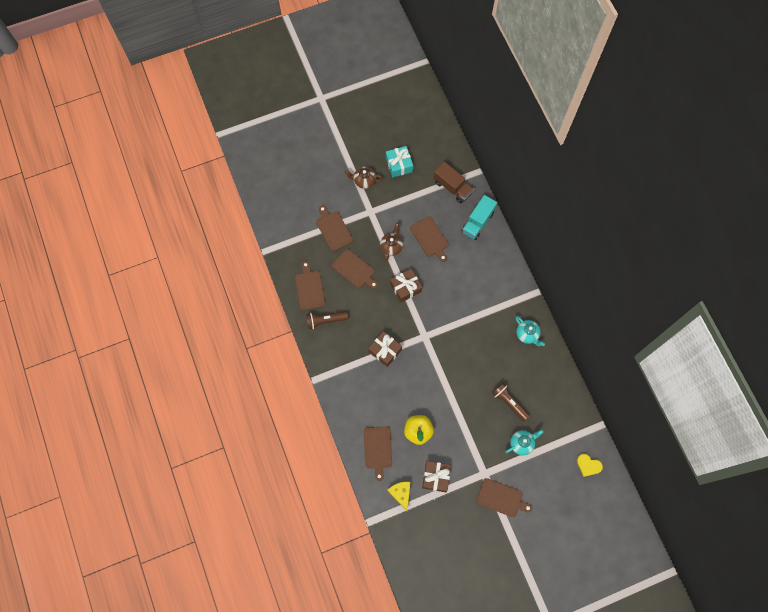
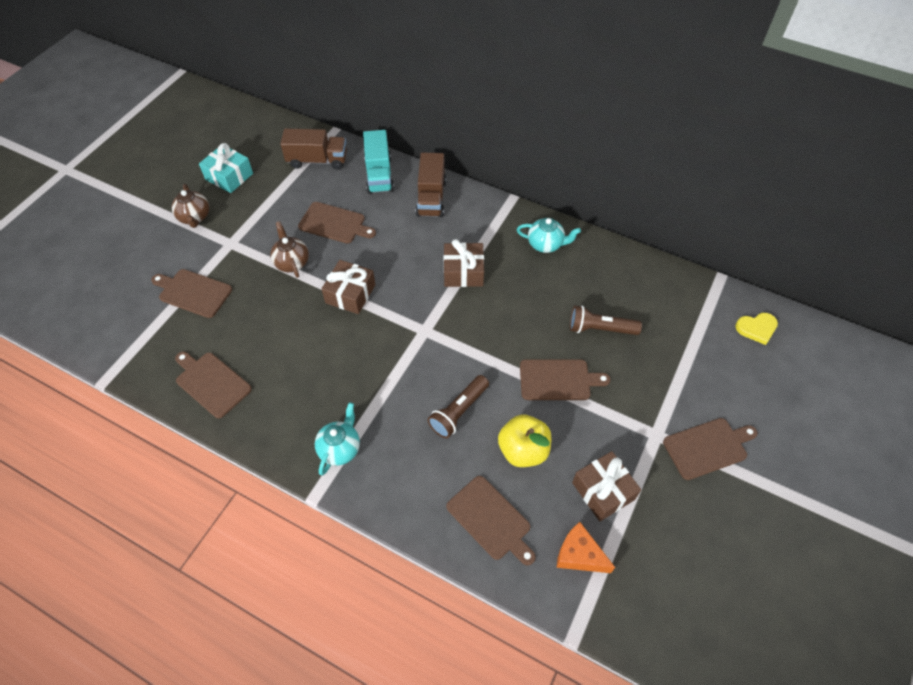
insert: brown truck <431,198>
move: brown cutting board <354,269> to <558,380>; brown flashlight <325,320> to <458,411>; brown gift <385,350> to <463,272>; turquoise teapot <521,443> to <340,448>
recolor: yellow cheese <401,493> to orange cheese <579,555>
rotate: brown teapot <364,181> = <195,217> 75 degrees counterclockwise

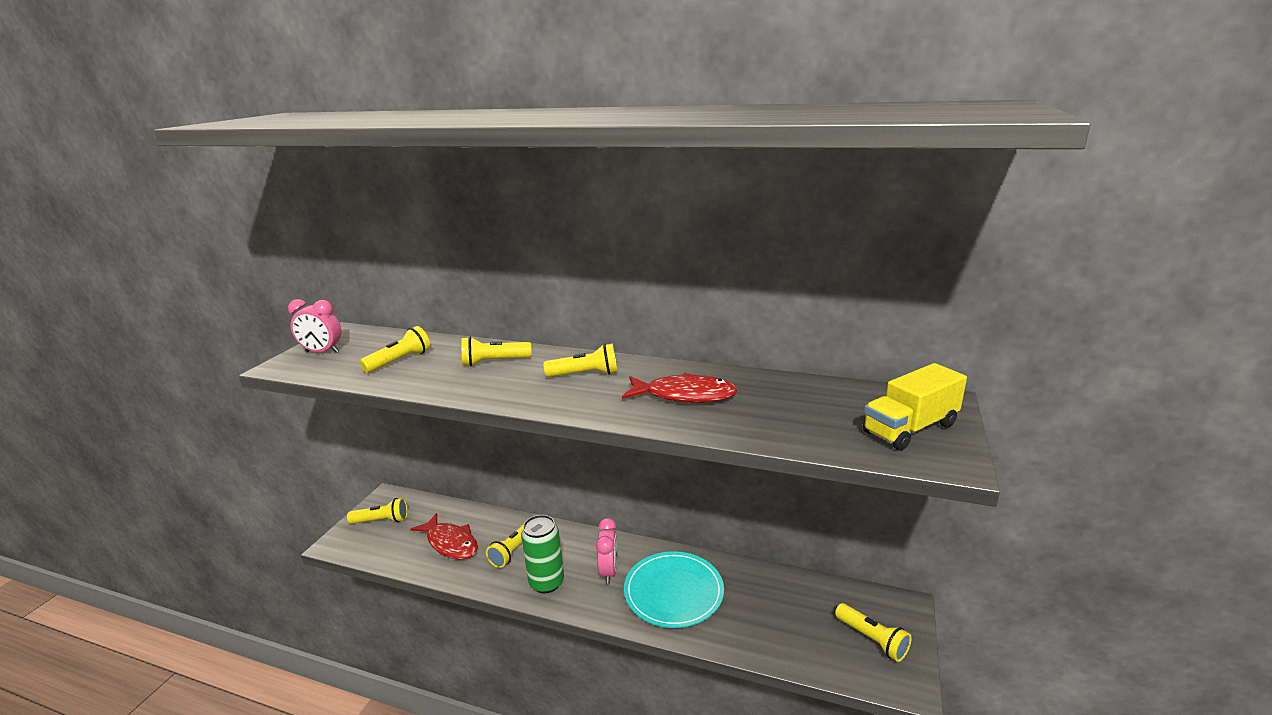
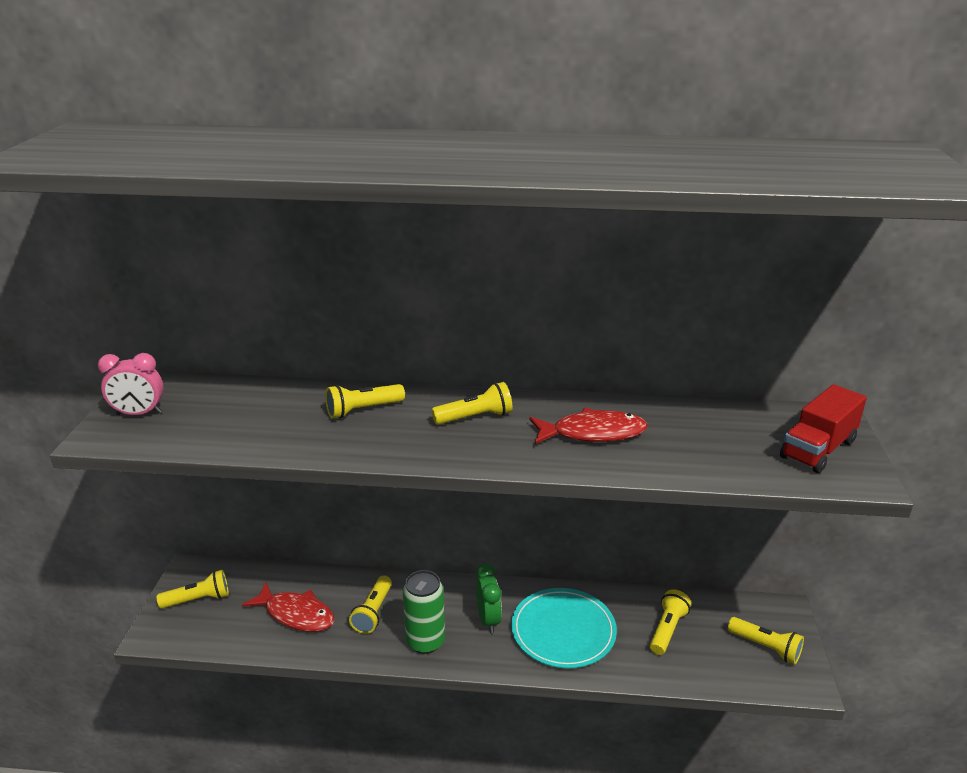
move: yellow flashlight <400,361> to <667,629>
recolor: yellow truck <910,428> to red truck <818,449>; pink clock <609,571> to green clock <488,619>

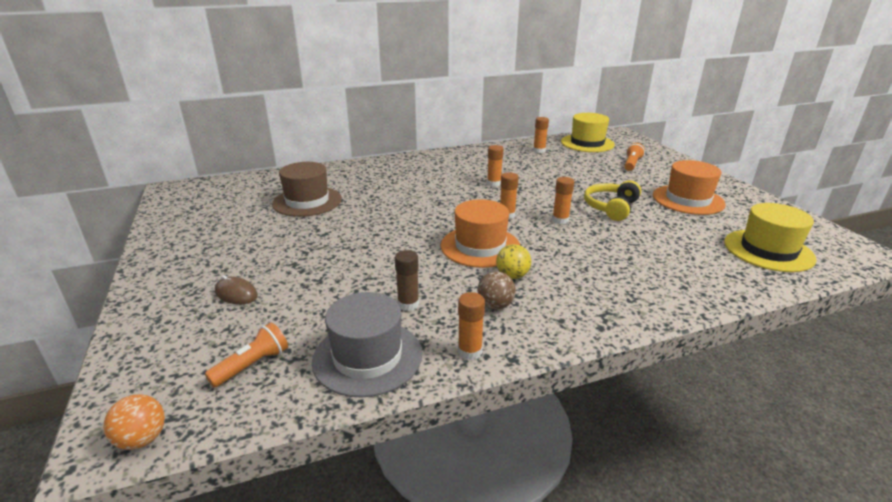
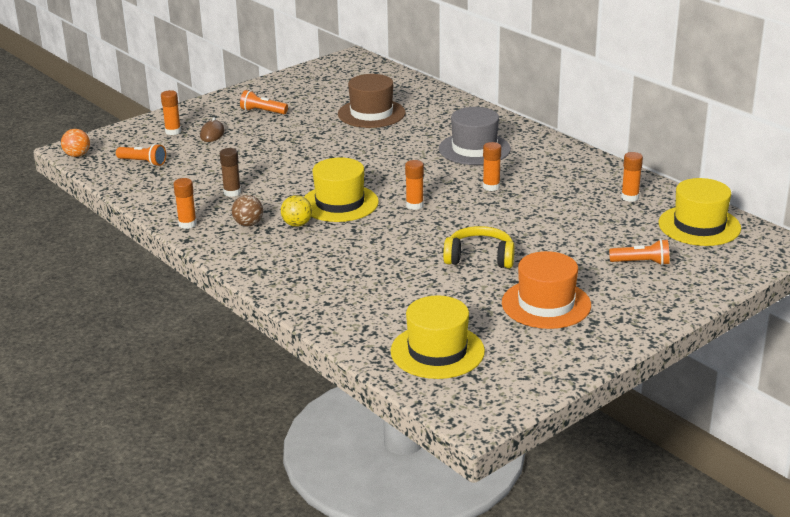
insert: orange flashlight <262,111>
move: orange glue stick <560,220> to <173,131>; grey hat <367,357> to <474,149>
recolor: orange hat <480,246> to yellow hat <339,203>

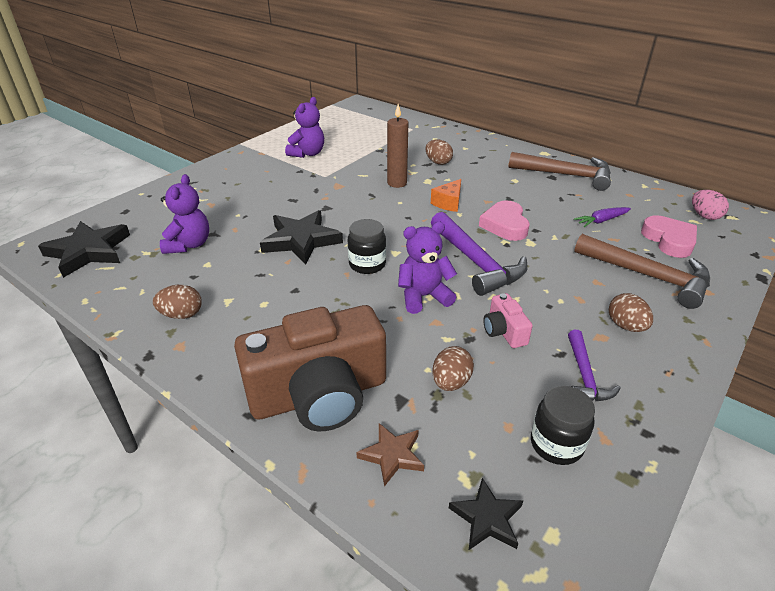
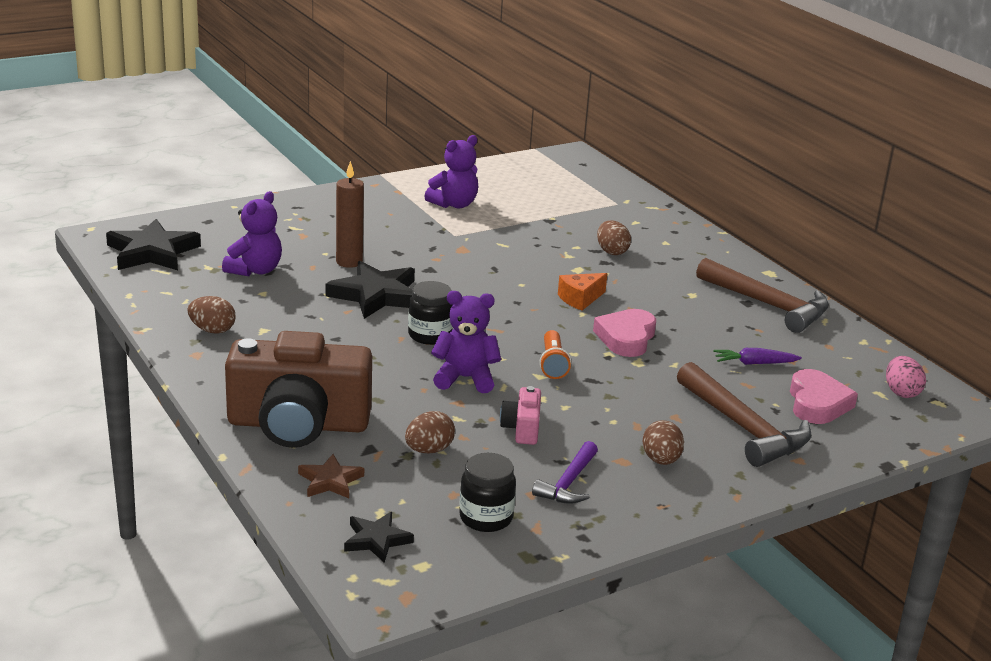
move: brown candle <397,183> to <349,262>
replace: purple hammer <475,262> to orange flashlight <553,364>

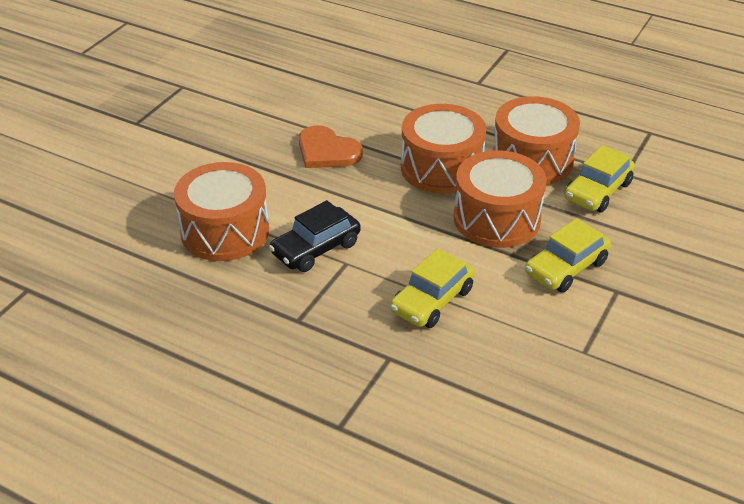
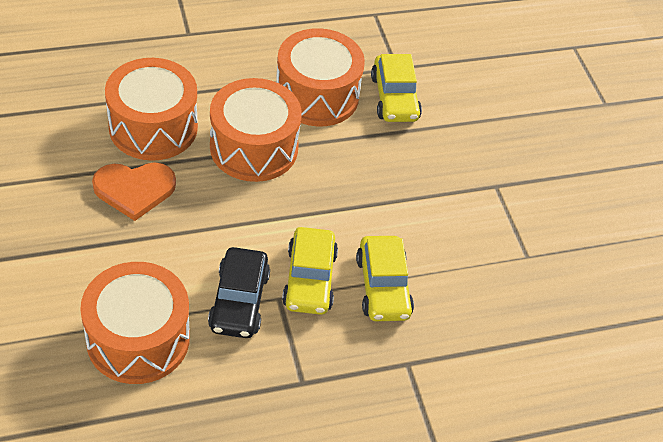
move: orange drum <496,218> to <153,127>; yellow car <566,268> to <309,279>

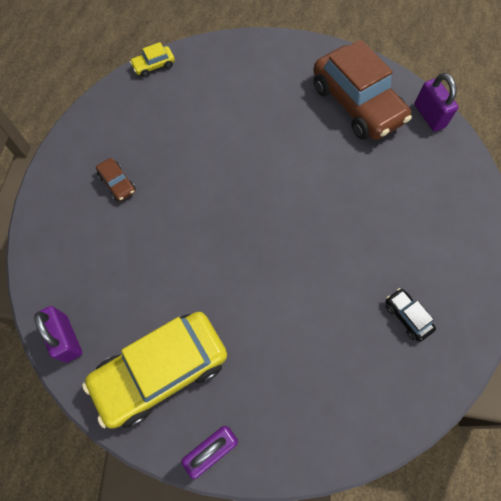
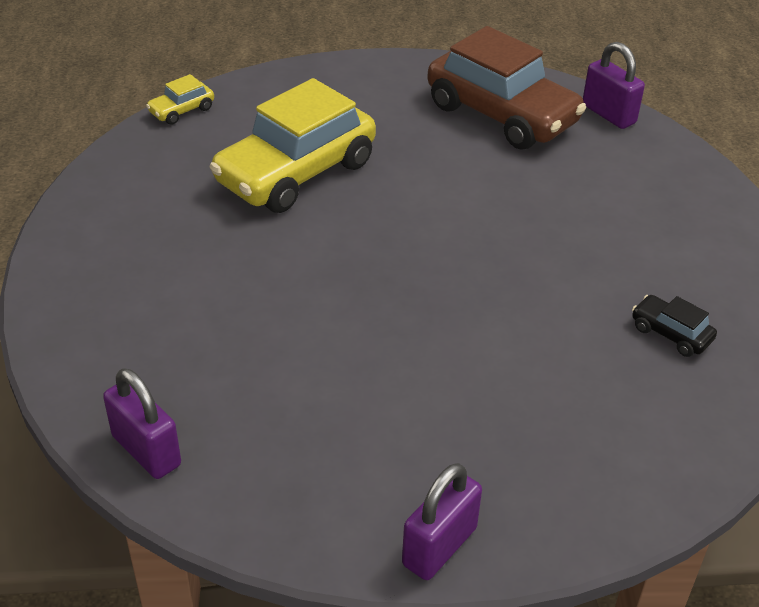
delete: brown car <117,183>
move: yellow car <161,371> to <296,173>

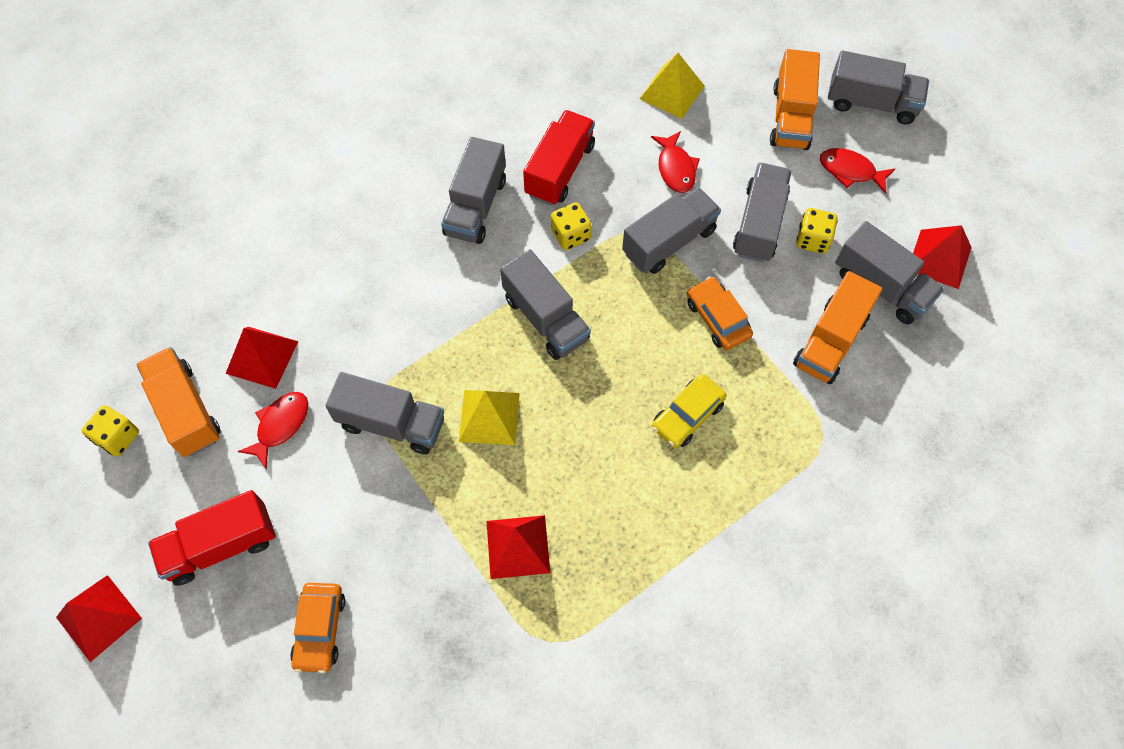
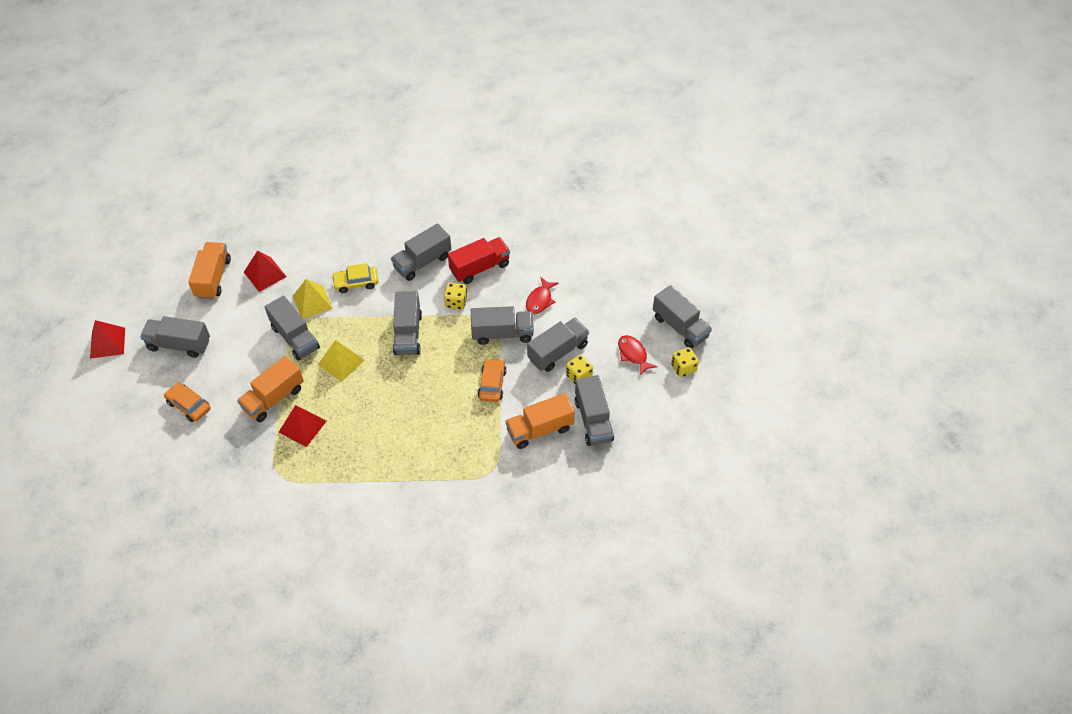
delete: red pyramid <939,259>; red fish <280,426>
move: orange truck <790,117> to <273,398>; yellow pyramid <672,92> to <312,302>; yellow car <687,415> to <356,283>; yellow dice <118,437> to <683,368>
recolor: red truck <221,545> to grey truck <179,344>
rotate: orange car <320,629> = <189,405> 90 degrees clockwise

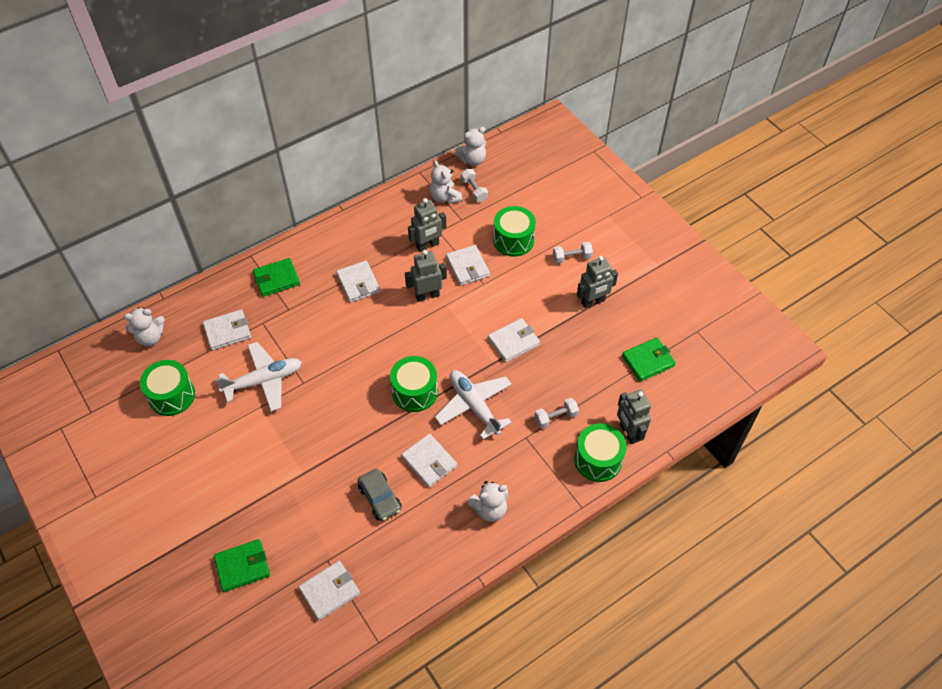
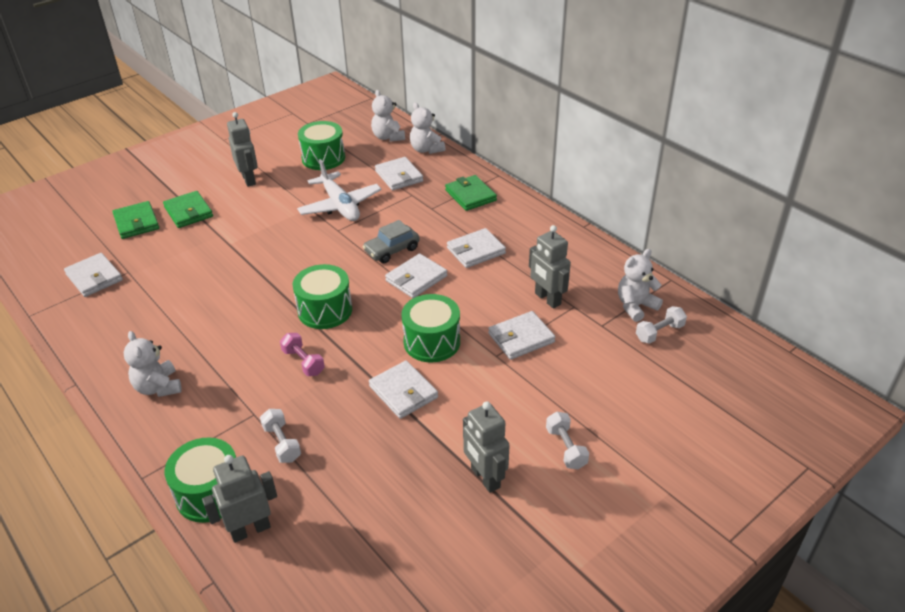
move: white teddy bear <472,160> to <426,149>; green drum <513,240> to <432,342>; grey robot <427,295> to <249,179>; green wallet <648,361> to <188,212>; white wallet <429,462> to <416,278>; grey car <380,498> to <392,250>
replace: white plane <474,406> to pink dumbbell <303,362>

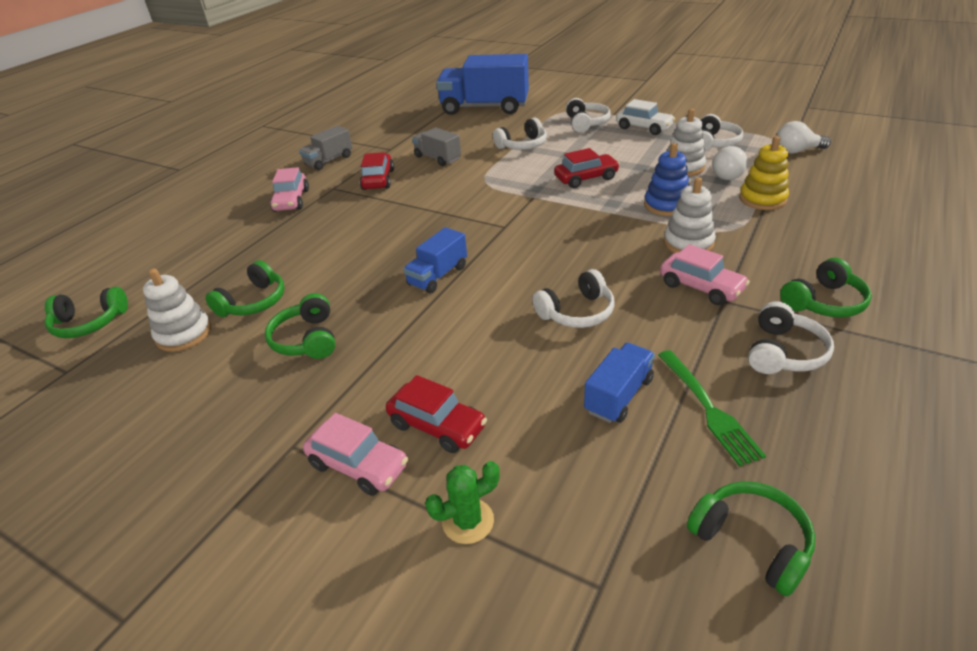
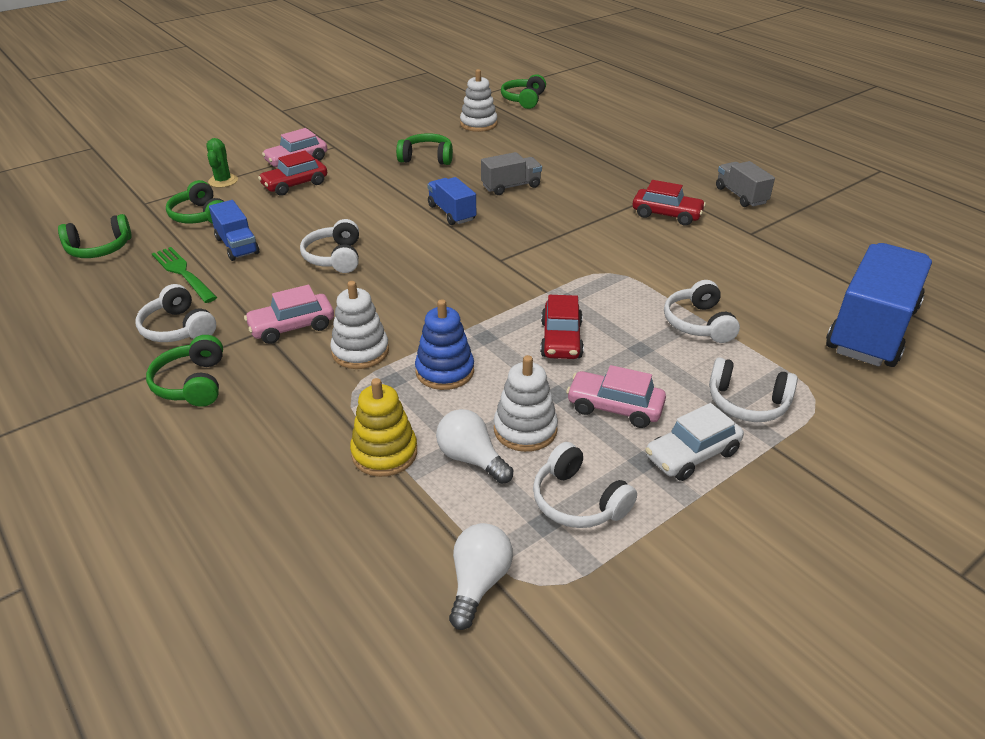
move: grey truck <437,158> to <511,186>; pink car <291,201> to <614,408>; green headphones <254,302> to <200,216>
rotate: green fork <708,408> = <183,273> 45 degrees clockwise

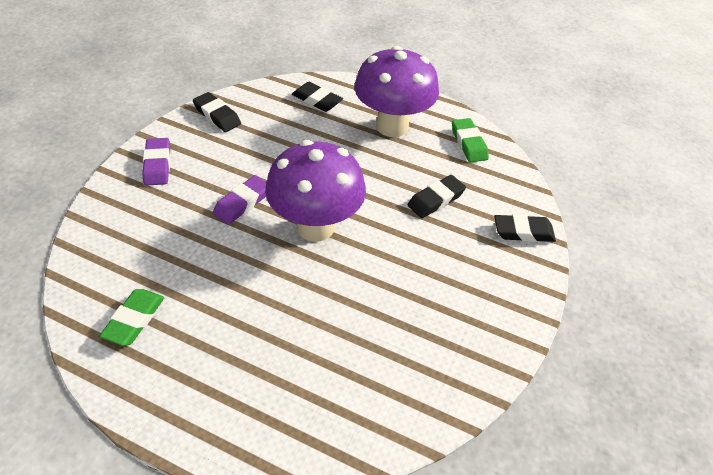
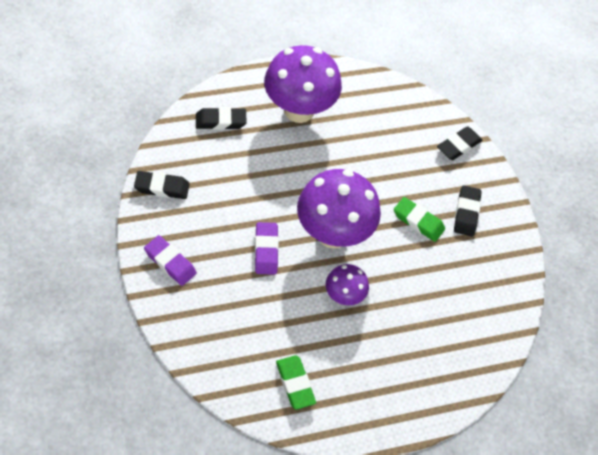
insert: purple mushroom <344,296>
move: green eraser <468,143> to <418,221>; black eraser <436,200> to <466,213>

